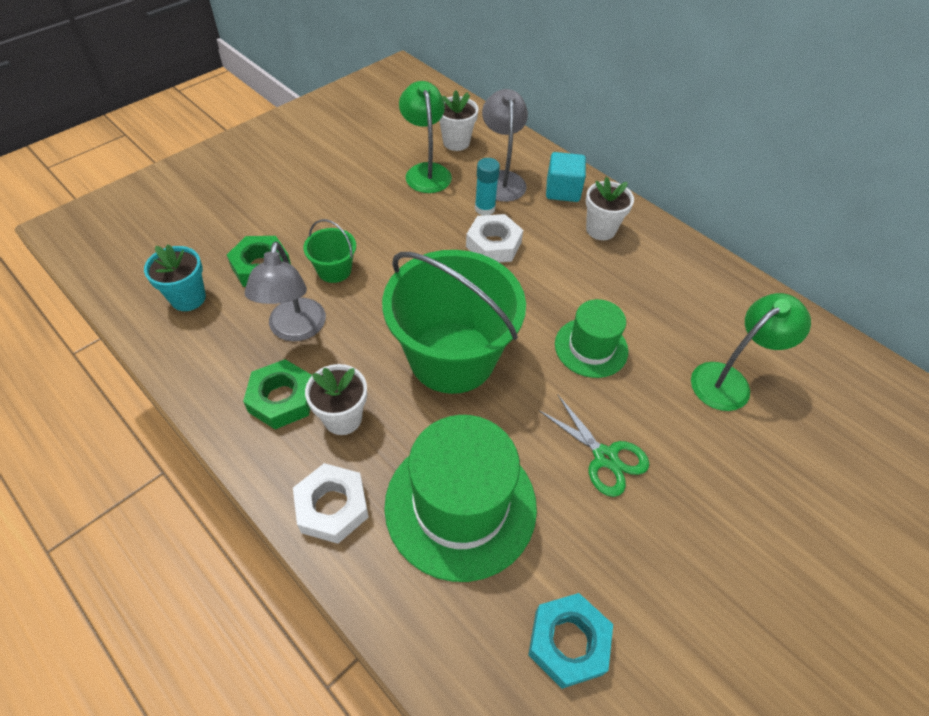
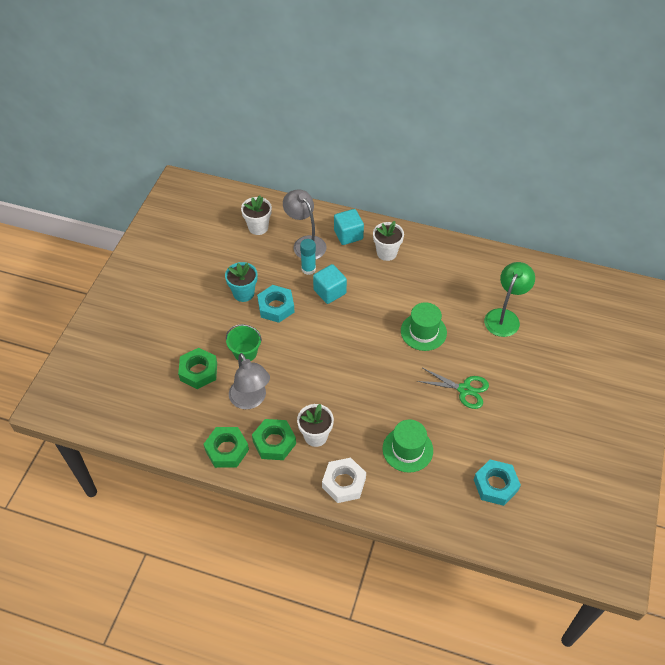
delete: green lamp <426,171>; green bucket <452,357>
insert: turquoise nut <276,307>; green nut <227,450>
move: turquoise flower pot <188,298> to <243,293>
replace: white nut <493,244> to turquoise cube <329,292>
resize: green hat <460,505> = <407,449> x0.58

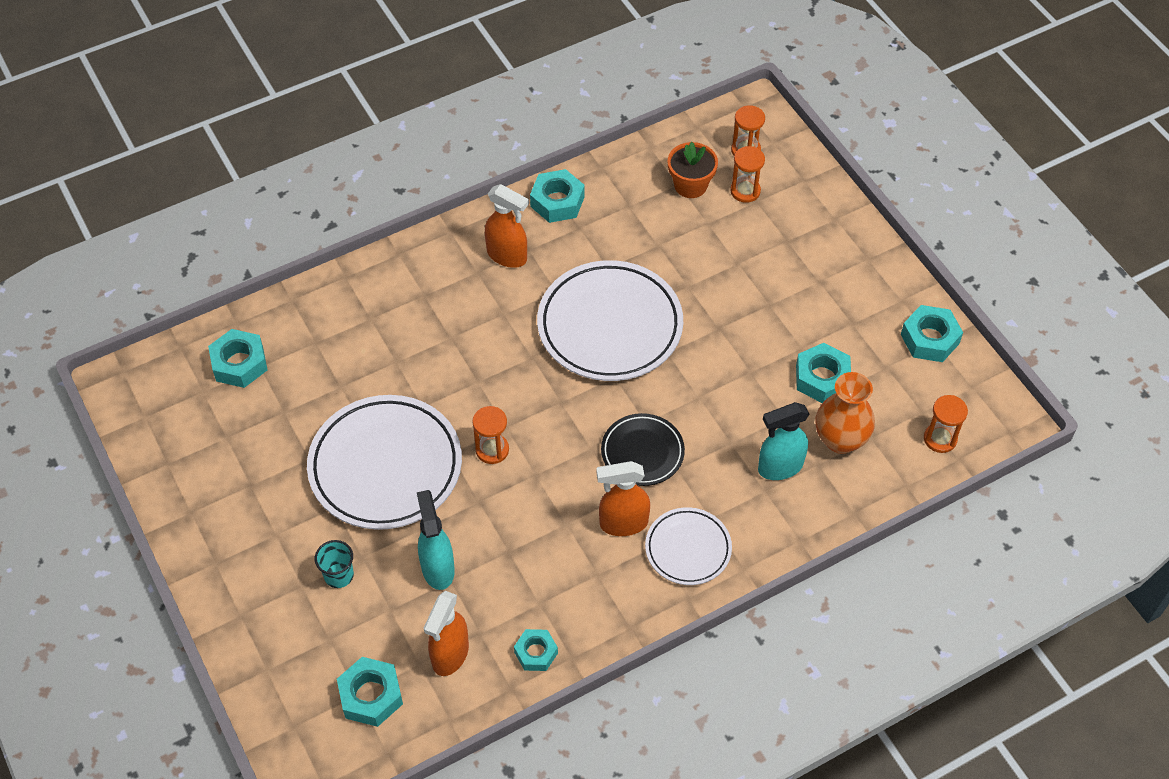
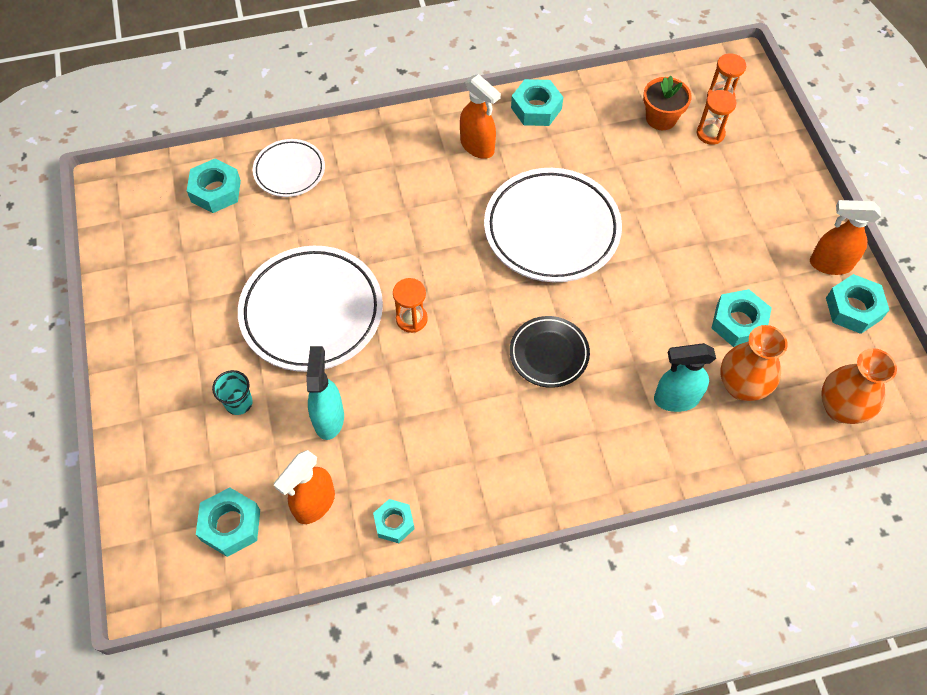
move: orange spray bottle <623,523> to <830,264>; white plate <688,549> to <289,171>
replace: orange hourglass <940,439> to orange vase <840,408>

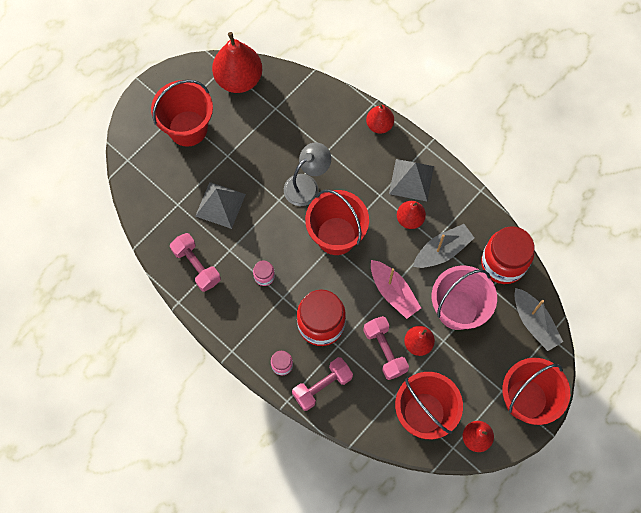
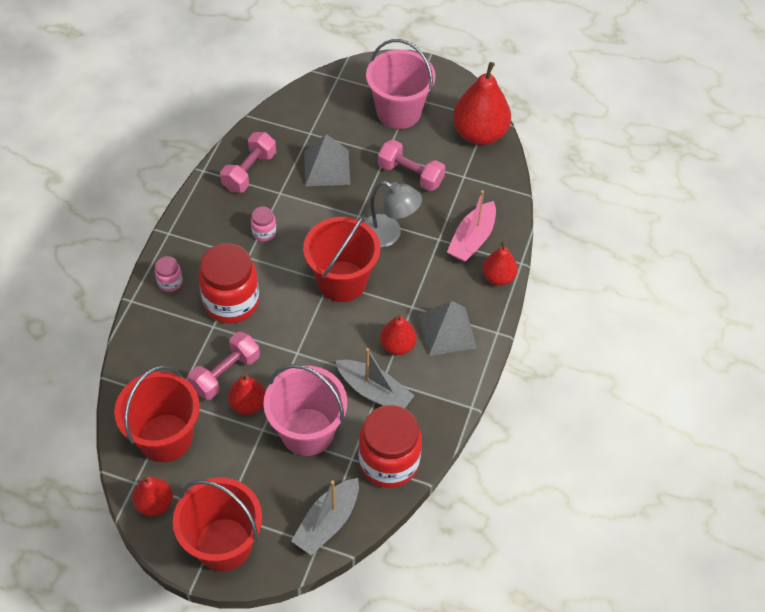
move: pink boat <393,292> to <472,239>; pink dumbbell <322,386> to <410,174>
recolor: red bucket <188,128> to pink bucket <398,112>

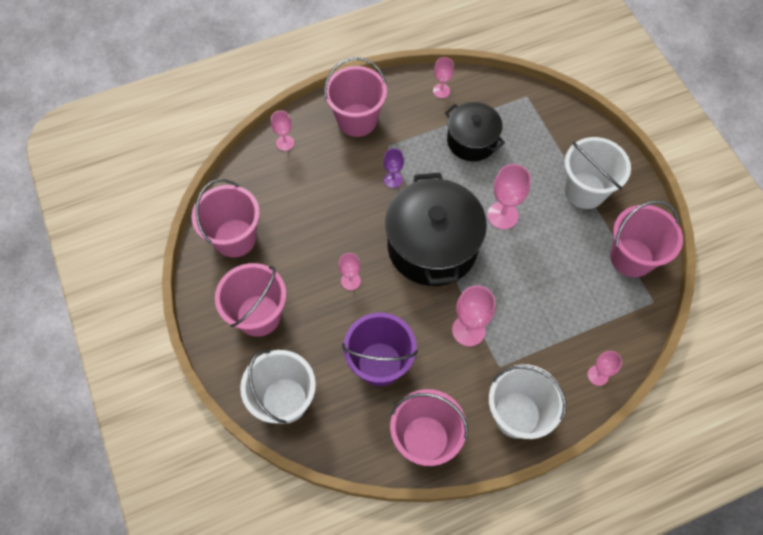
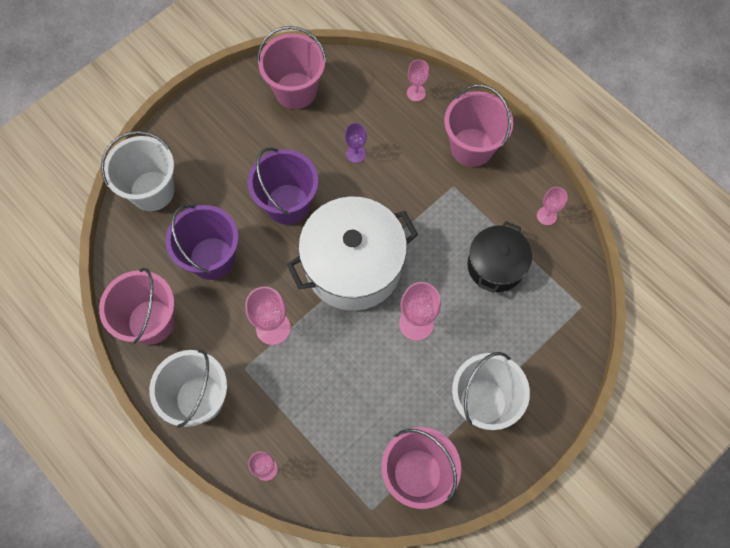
delete: pink bucket <258,315>
move: purple goblet <393,180> to <356,154>
replace: pink goblet <350,281> to purple bucket <288,204>
recolor: black pot <432,246> to white pot <353,265>

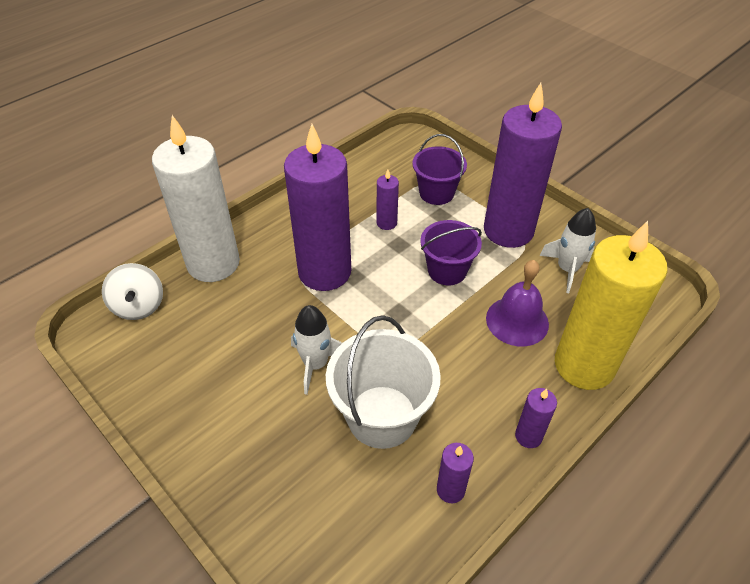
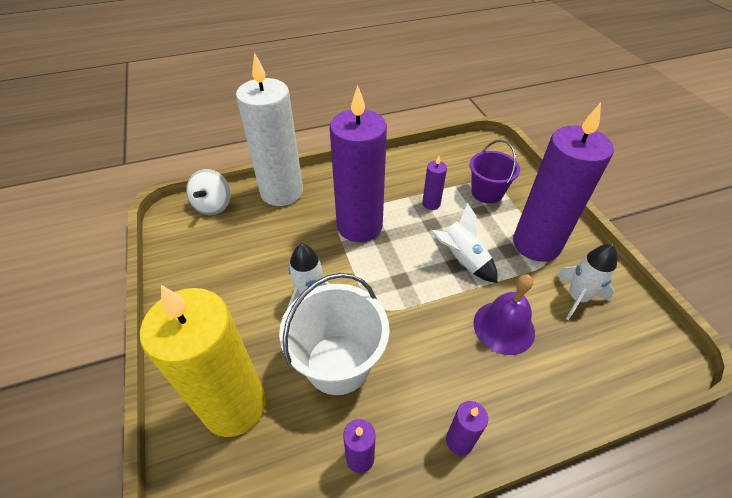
move: yellow candle <584,365> to <234,405>
replace: purple bucket <447,270> to white rocket <462,259>

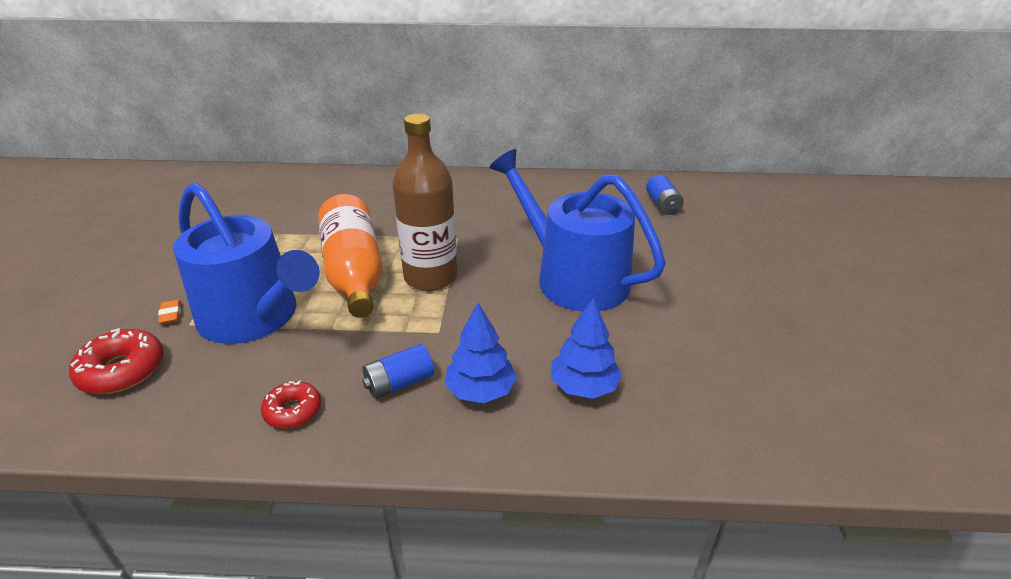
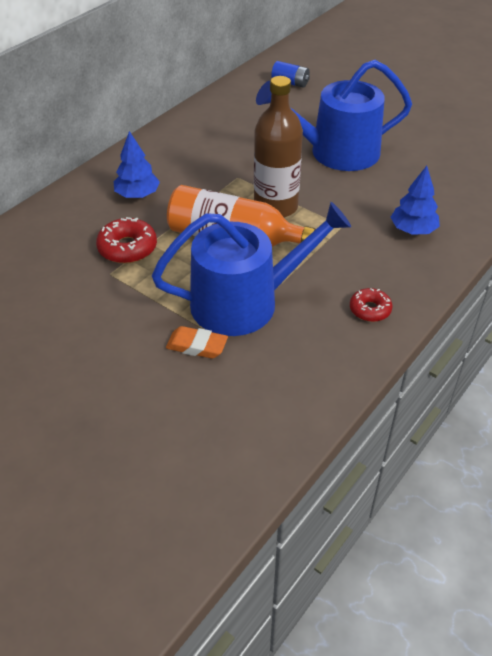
delete: blue battery <399,383>
move: blue tree <583,386> to <137,195>; red donut <122,370> to <127,248>
resize: orange eraser <171,315> = <197,346> x1.65

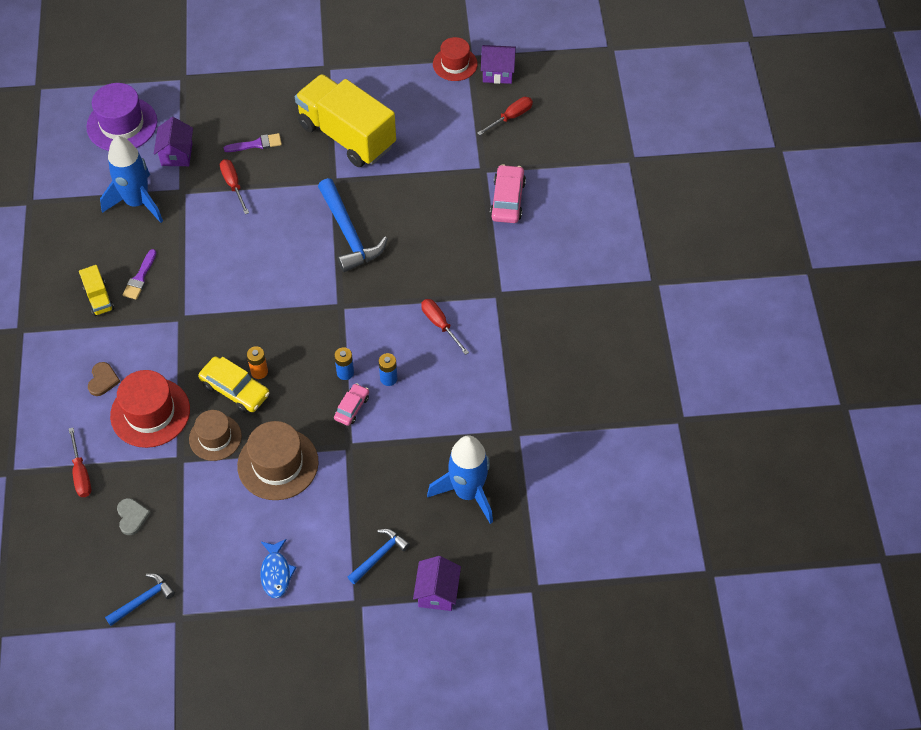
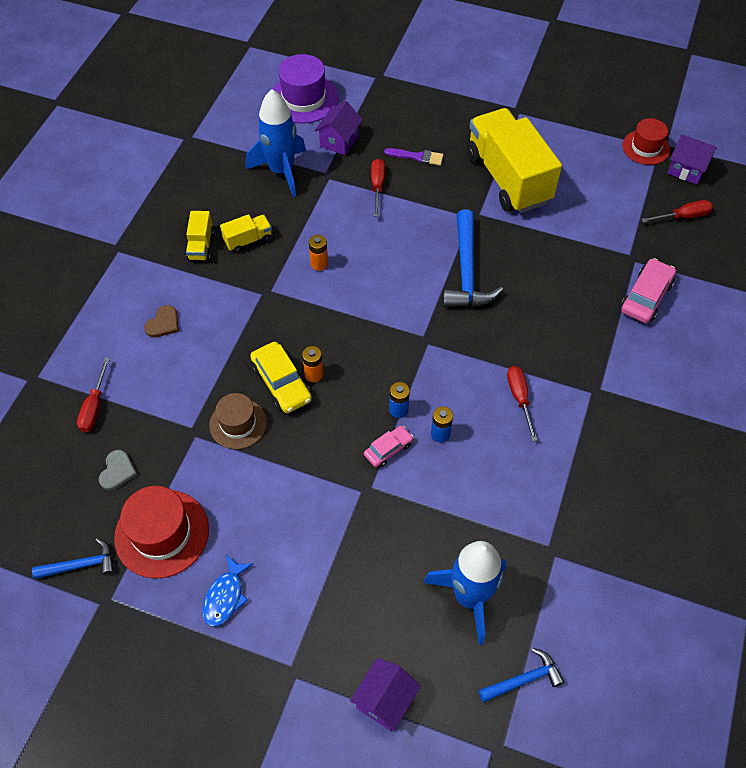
delete: brown hat <278,464>
insert: orange battery <319,264>
move: red hat <150,412> to <162,533>; blue hammer <379,555> to <523,679>
replace: purple brush <140,278> to yellow truck <248,240>

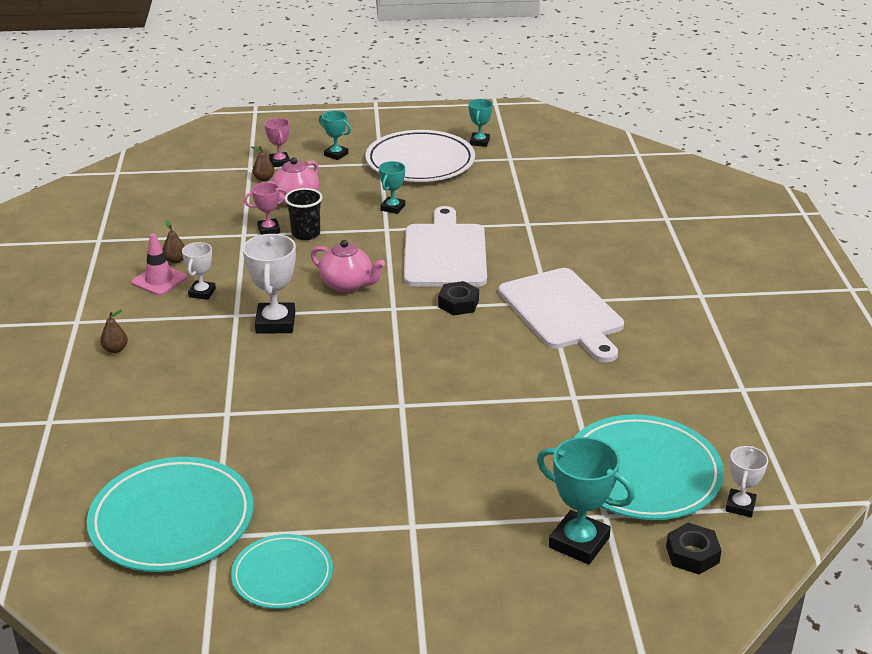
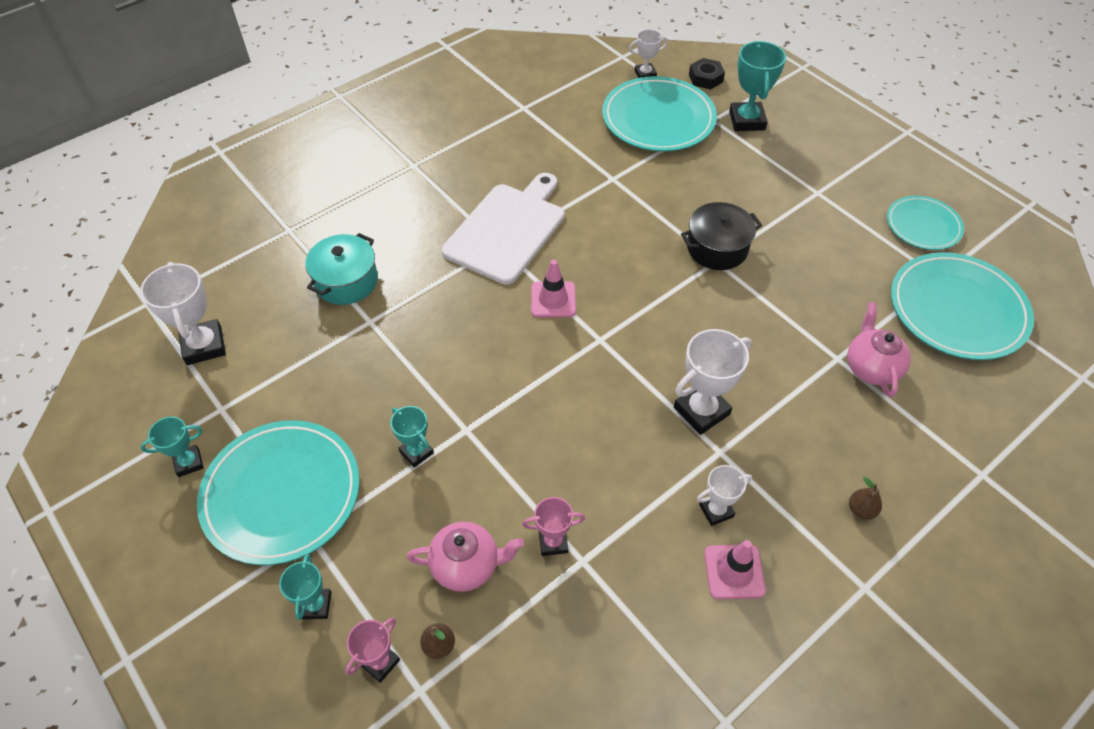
delete: black cup <306,234>; white cutting board <445,253>; brown pear <175,260>
insert: black pot <717,248>; turquoise pot <346,281>; white trophy <204,346>
move: pink teapot <347,285> to <871,368>
replace: black nut <458,303> to pink traffic cone <553,299>
recolor: white plate <420,162> to turquoise plate <282,494>
rotate: turquoise trophy <392,208> = <416,452> 60 degrees clockwise; pink trophy <269,230> = <553,542> 45 degrees counterclockwise

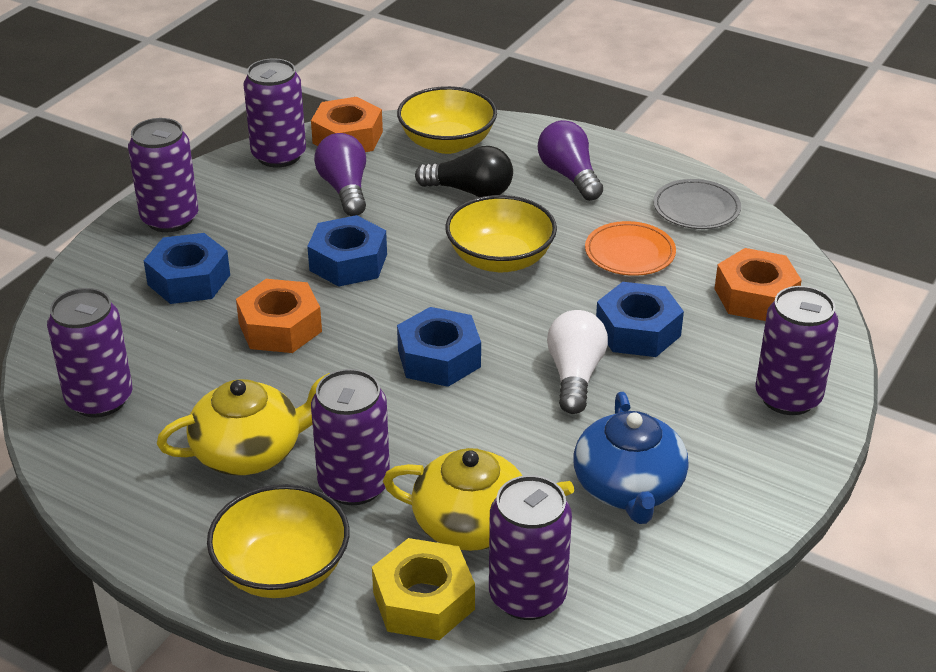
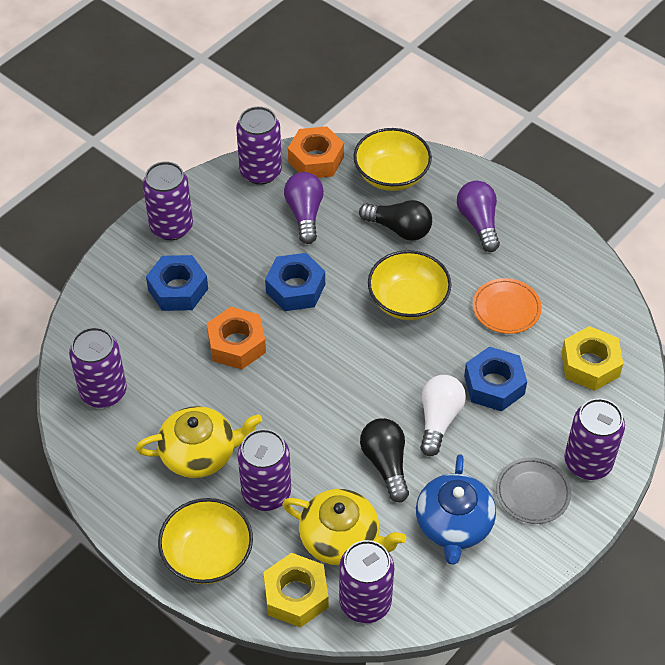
delete: blue nut <439,358>
insert: black light bulb <386,464>
move: grey plate <696,208> to <532,492>
recolor: orange nut <755,296> to yellow nut <590,364>

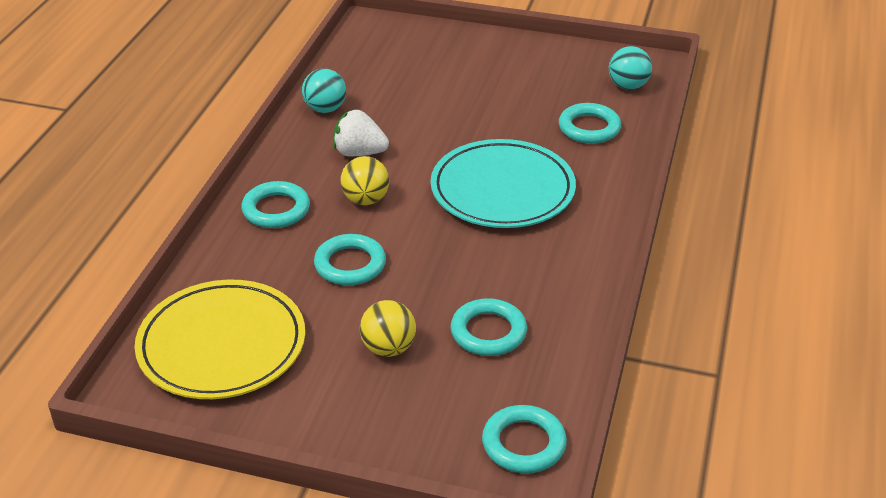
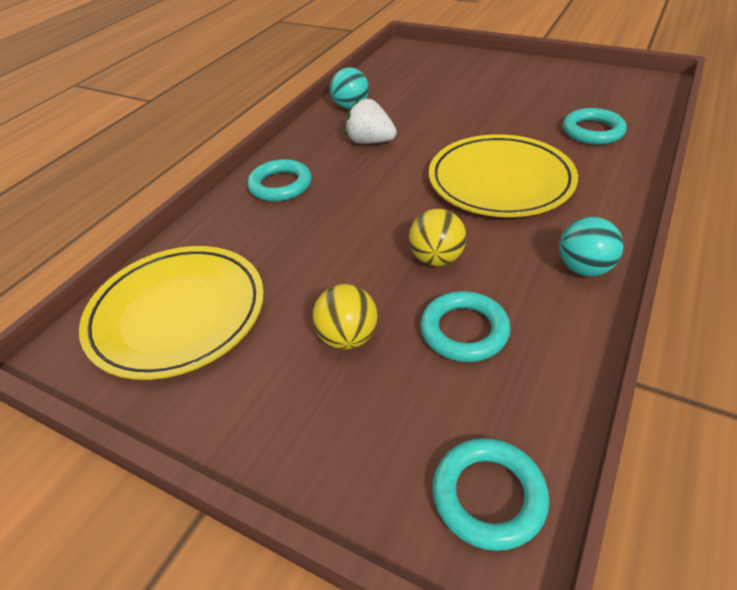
delete: turquoise ring <350,264>
move: turquoise ball <628,86> to <584,268>; yellow ball <365,200> to <436,258>
recolor: turquoise plate <502,190> to yellow plate <500,181>

